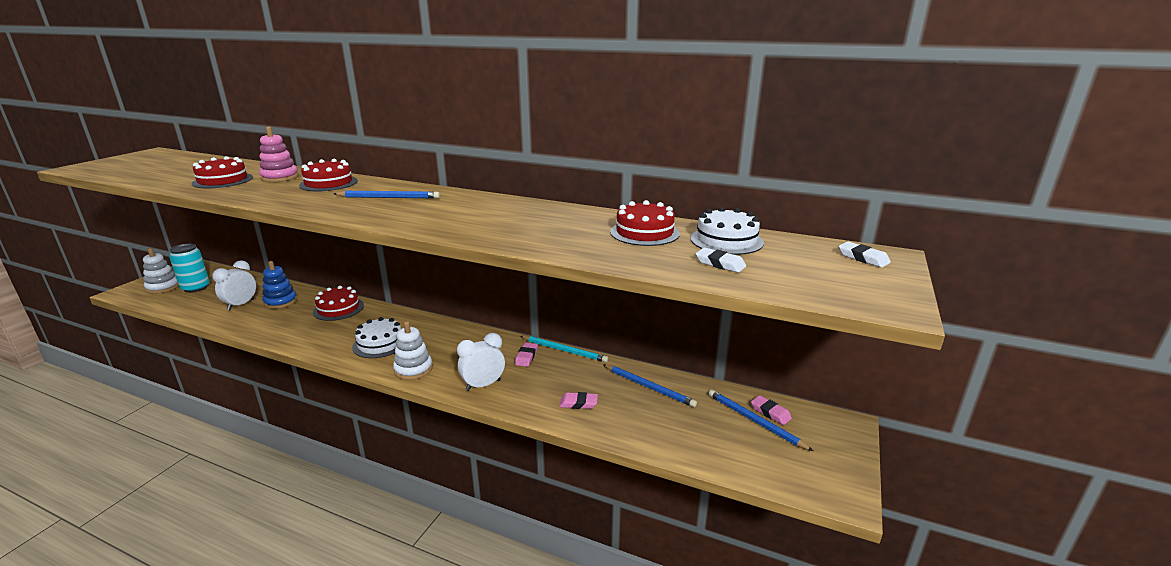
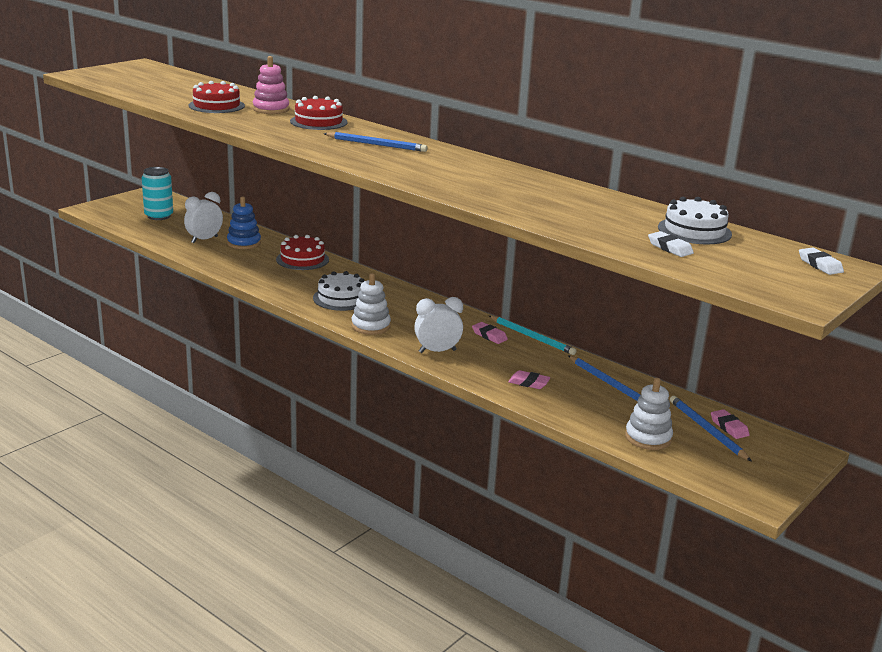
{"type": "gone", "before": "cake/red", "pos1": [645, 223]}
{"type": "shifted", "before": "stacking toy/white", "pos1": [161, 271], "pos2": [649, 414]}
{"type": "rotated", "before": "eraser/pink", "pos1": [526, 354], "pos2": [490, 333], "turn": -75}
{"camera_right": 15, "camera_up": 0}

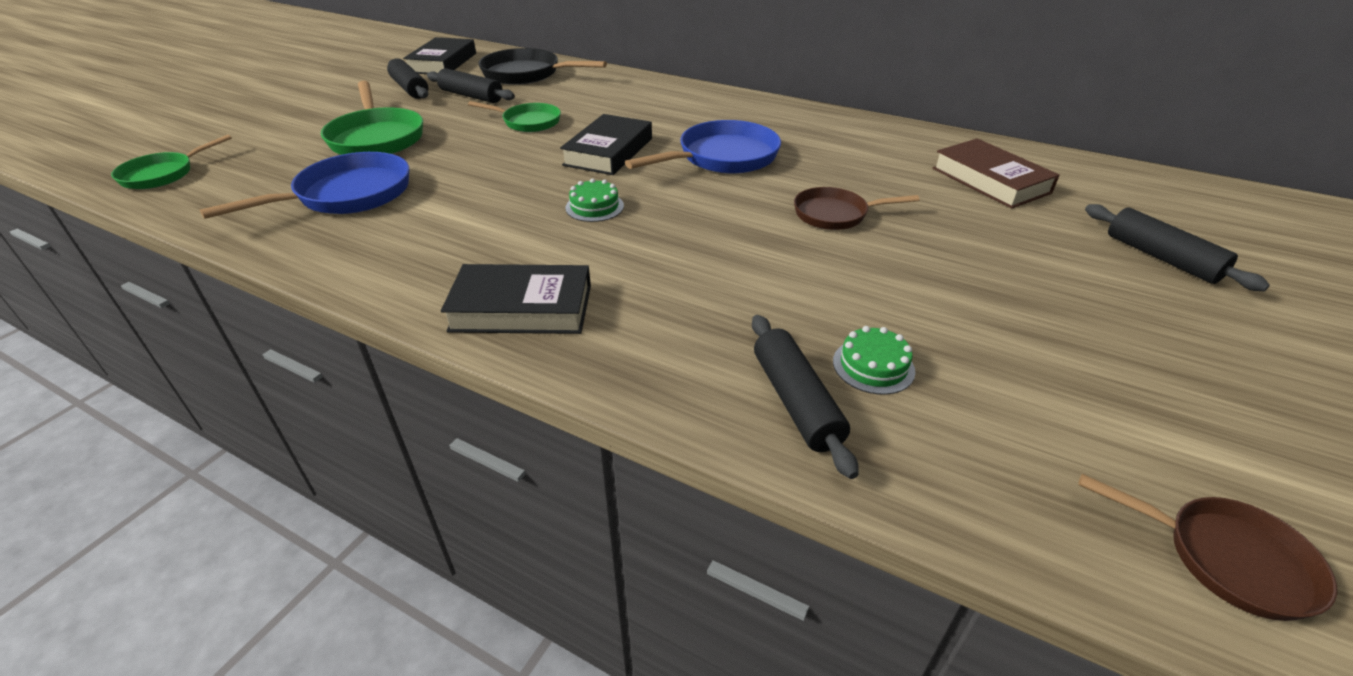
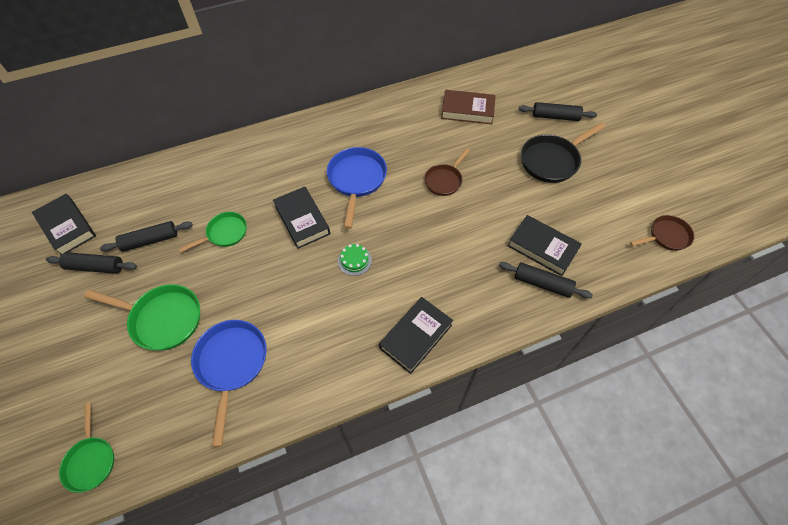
{"type": "shifted", "before": "pan/black", "pos1": [542, 66], "pos2": [563, 152]}
{"type": "swapped", "before": "cake/green", "after": "book/black", "pos1": [874, 360], "pos2": [545, 245]}
{"camera_right": -50, "camera_up": 20}

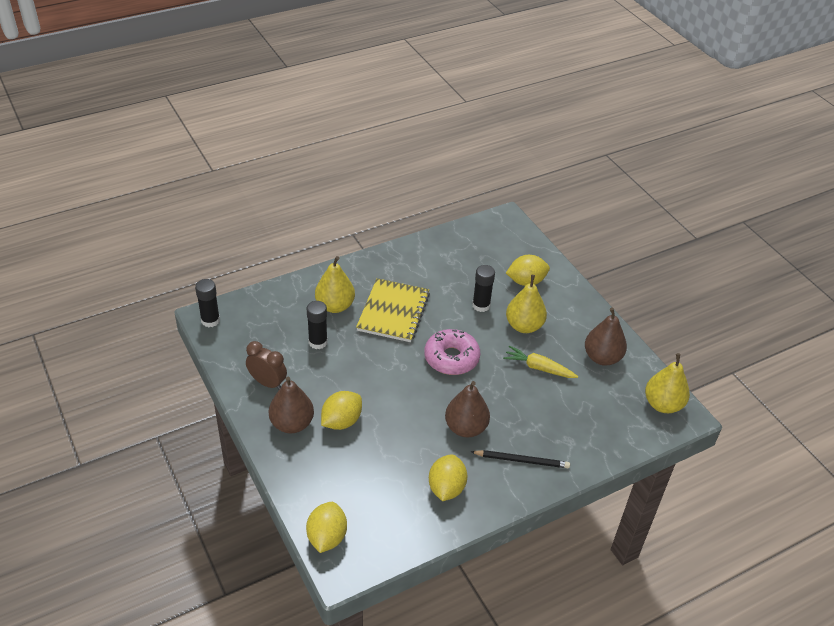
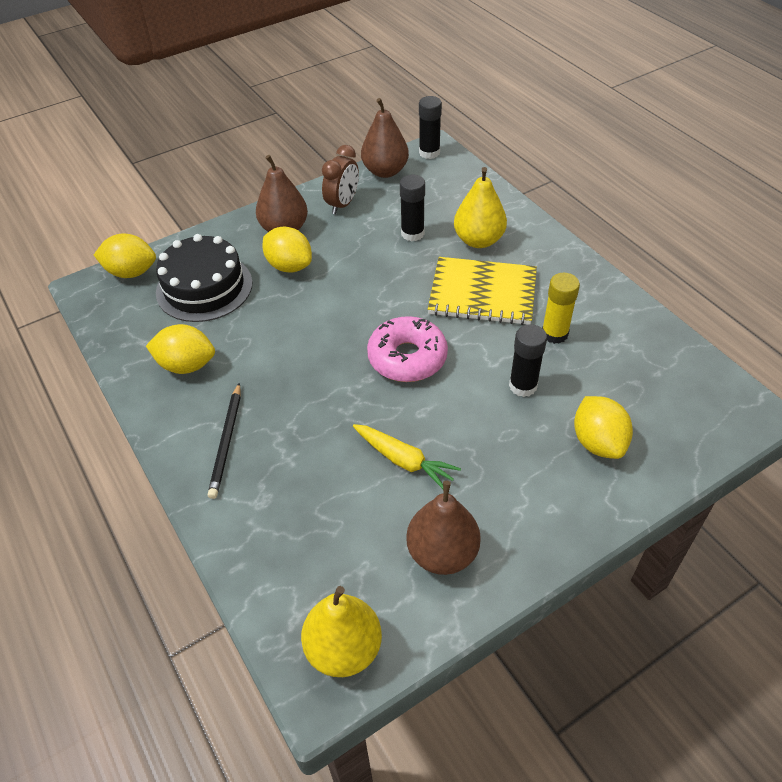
{"type": "gone", "before": "pear/yellow", "pos1": [526, 304]}
{"type": "rotated", "before": "carrot/yellow", "pos1": [540, 361], "pos2": [407, 456], "turn": 105}
{"type": "shifted", "before": "pear/brown", "pos1": [467, 409], "pos2": [385, 138]}
{"type": "new", "after": "cake/black", "pos2": [204, 278]}
{"type": "new", "after": "glue stick/yellow", "pos2": [561, 308]}
{"camera_right": 90, "camera_up": 5}

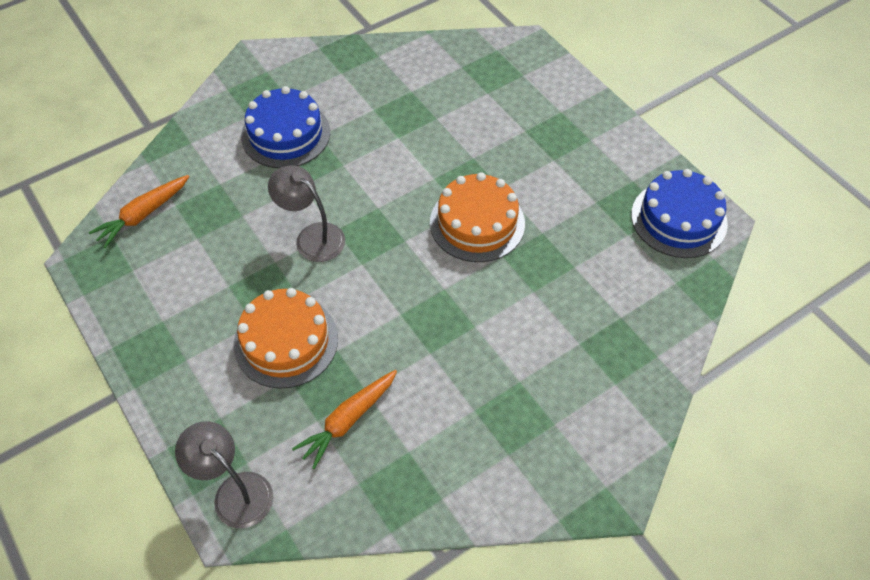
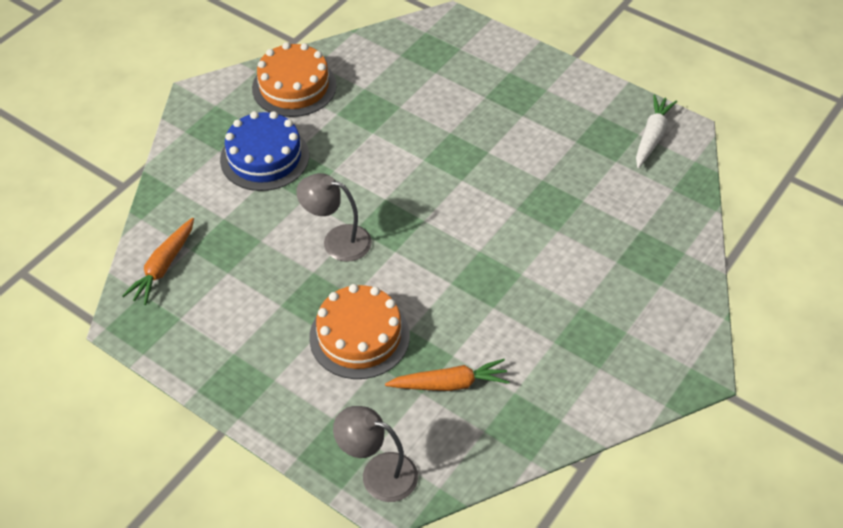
{"type": "swapped", "before": "cake/blue", "after": "carrot/white", "pos1": [679, 213], "pos2": [656, 131]}
{"type": "shifted", "before": "cake/orange", "pos1": [477, 217], "pos2": [294, 79]}
{"type": "rotated", "before": "carrot/orange", "pos1": [344, 419], "pos2": [447, 375], "turn": -120}
{"camera_right": -20, "camera_up": -5}

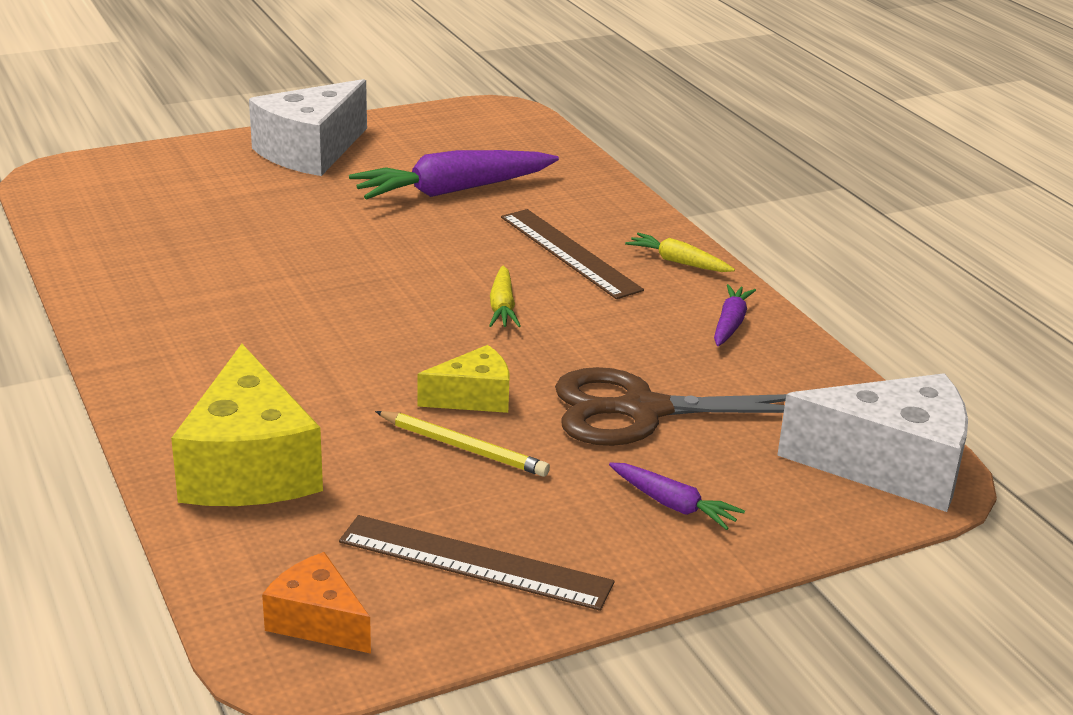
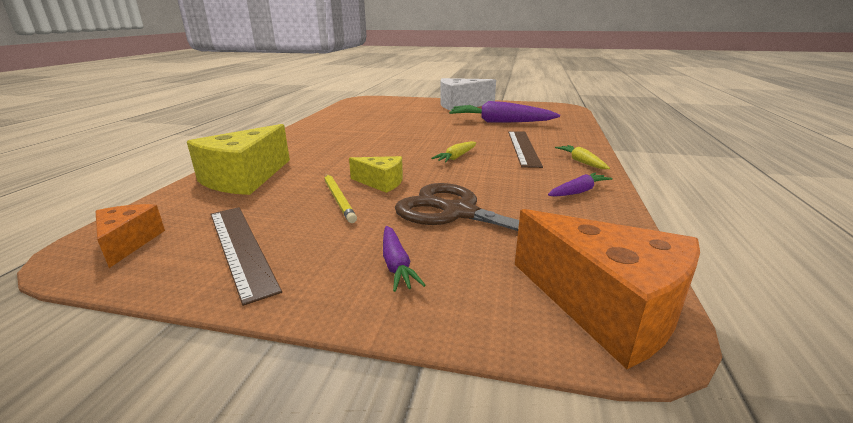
{"type": "repainted", "before": "cheese/white", "after": "cheese/orange", "pos1": [872, 442], "pos2": [607, 289]}
{"camera_right": 40, "camera_up": -5}

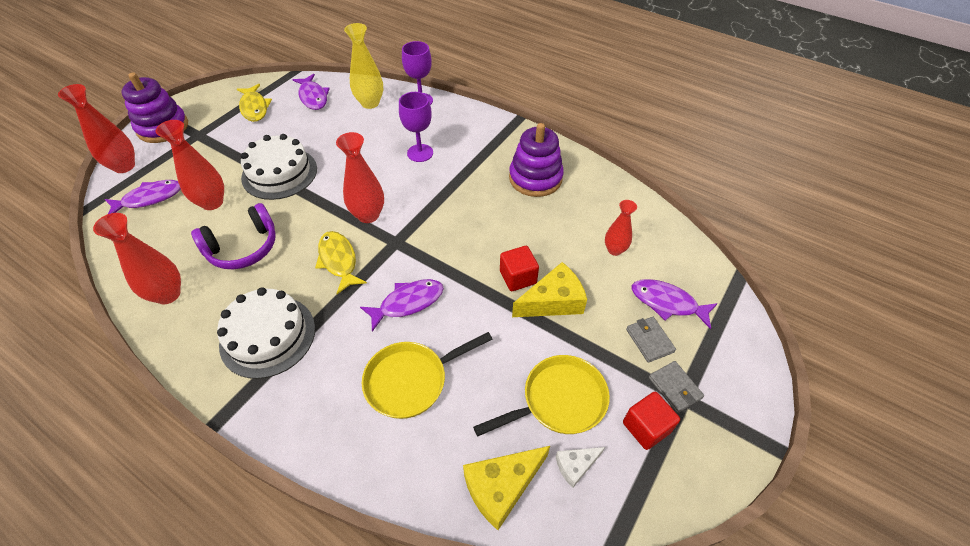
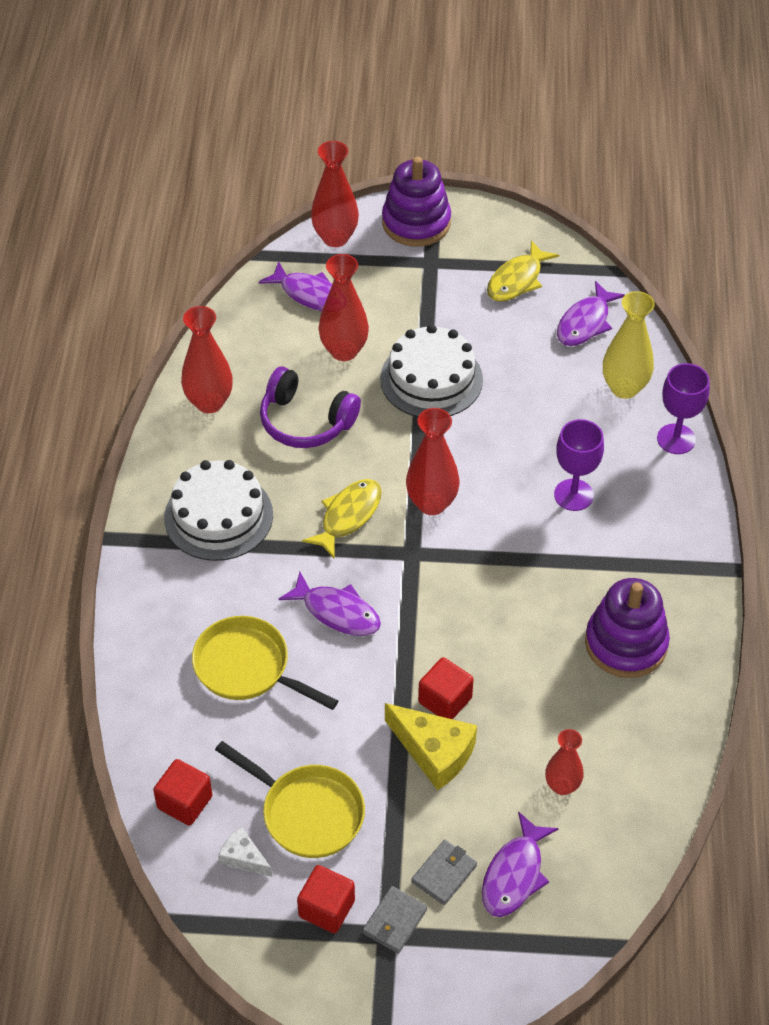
{"type": "rotated", "before": "fish/purple", "pos1": [675, 304], "pos2": [520, 864], "turn": -150}
{"type": "swapped", "before": "cheese/yellow", "after": "cube/red", "pos1": [506, 488], "pos2": [182, 792]}
{"camera_right": 60, "camera_up": 0}

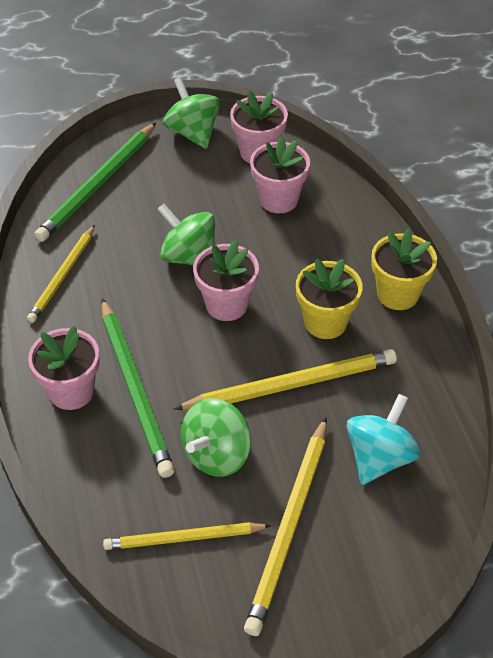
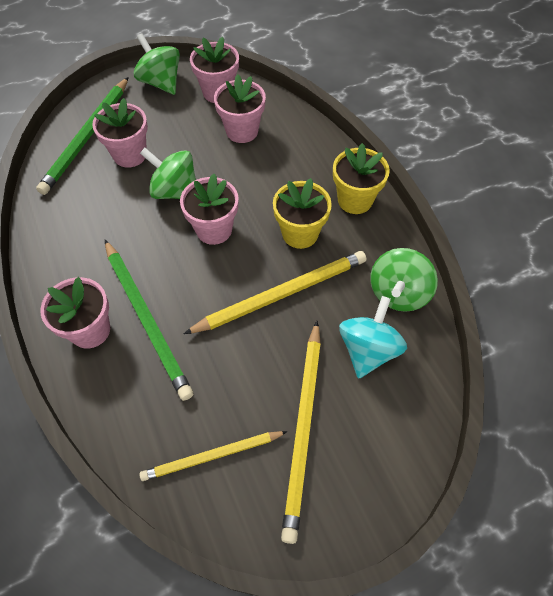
{"type": "gone", "before": "pencil/yellow", "pos1": [61, 274]}
{"type": "shifted", "before": "spinning top/green", "pos1": [216, 437], "pos2": [404, 280]}
{"type": "new", "after": "flower pot/pink", "pos2": [120, 133]}
{"camera_right": -10, "camera_up": 10}

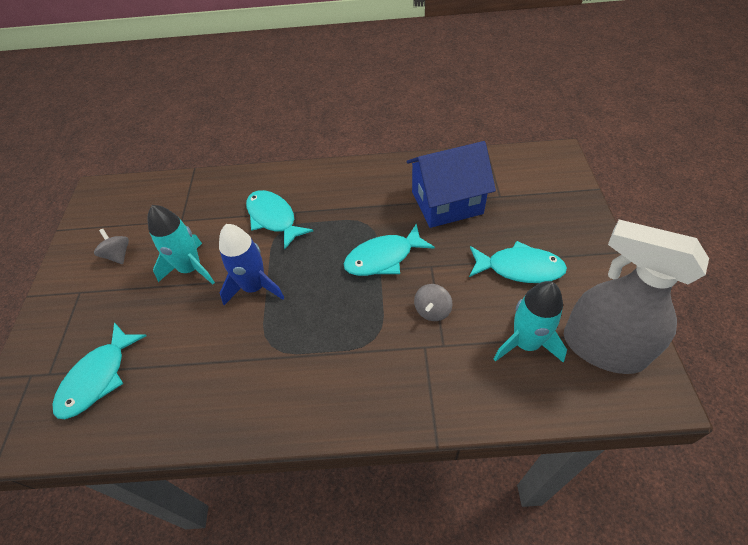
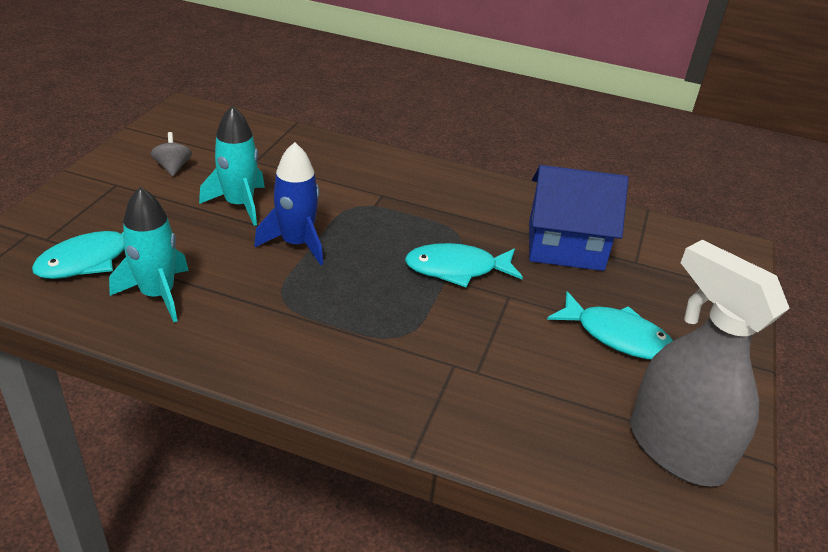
{"type": "gone", "before": "fish/turquoise", "pos1": [279, 219]}
{"type": "shifted", "before": "rocket/turquoise", "pos1": [530, 322], "pos2": [149, 254]}
{"type": "gone", "before": "spinning top/grey", "pos1": [433, 302]}
{"camera_right": 15, "camera_up": -15}

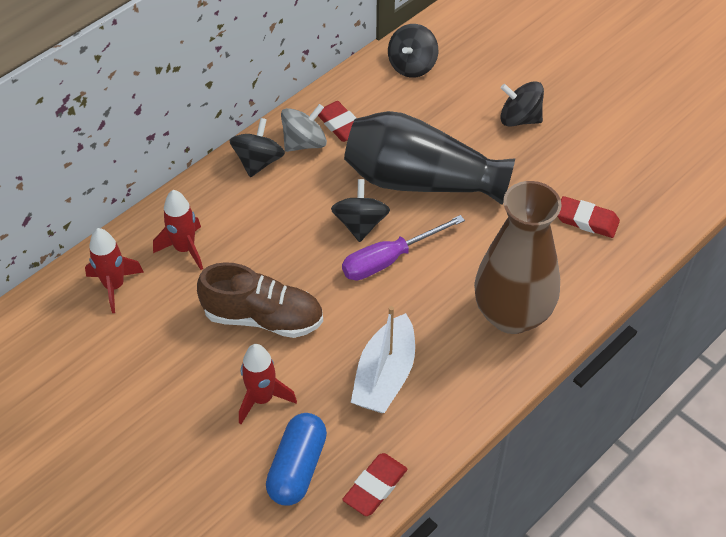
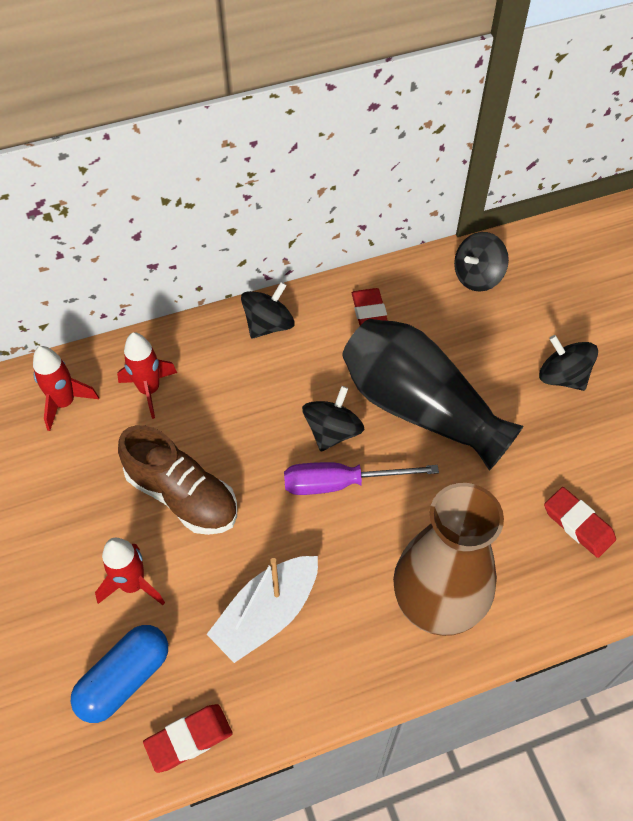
{"type": "gone", "before": "spinning top/grey", "pos1": [304, 128]}
{"camera_right": 25, "camera_up": 5}

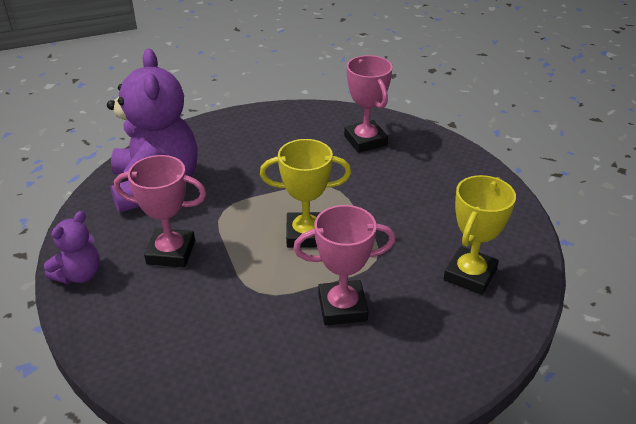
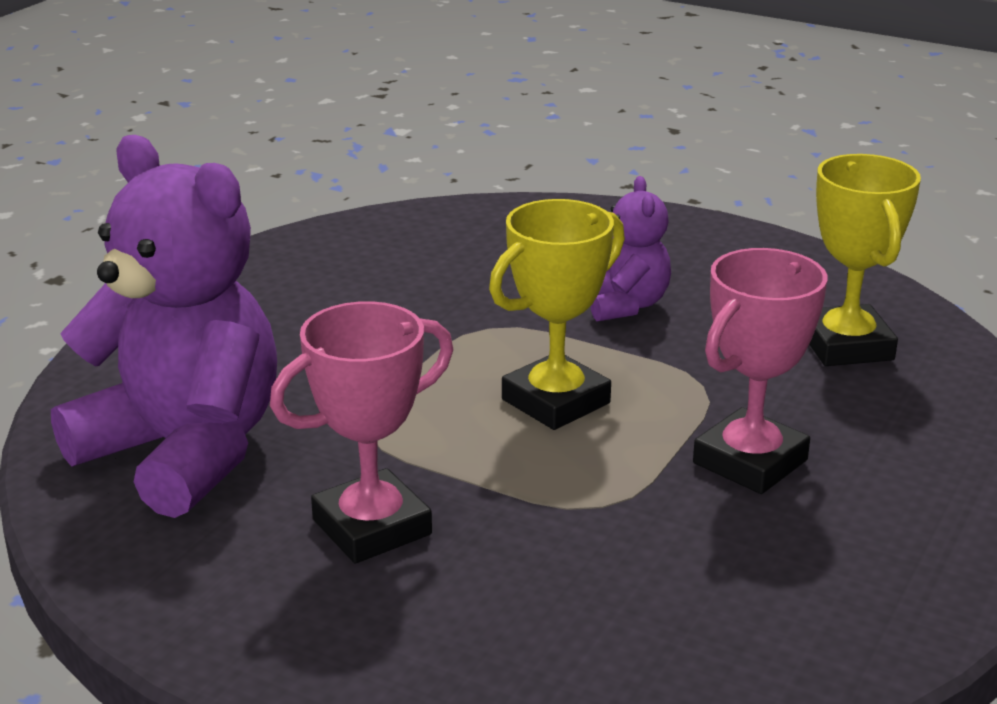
{"type": "gone", "before": "trophy/pink", "pos1": [368, 104]}
{"type": "shifted", "before": "teddy bear/purple", "pos1": [72, 247], "pos2": [631, 249]}
{"camera_right": -40, "camera_up": -10}

